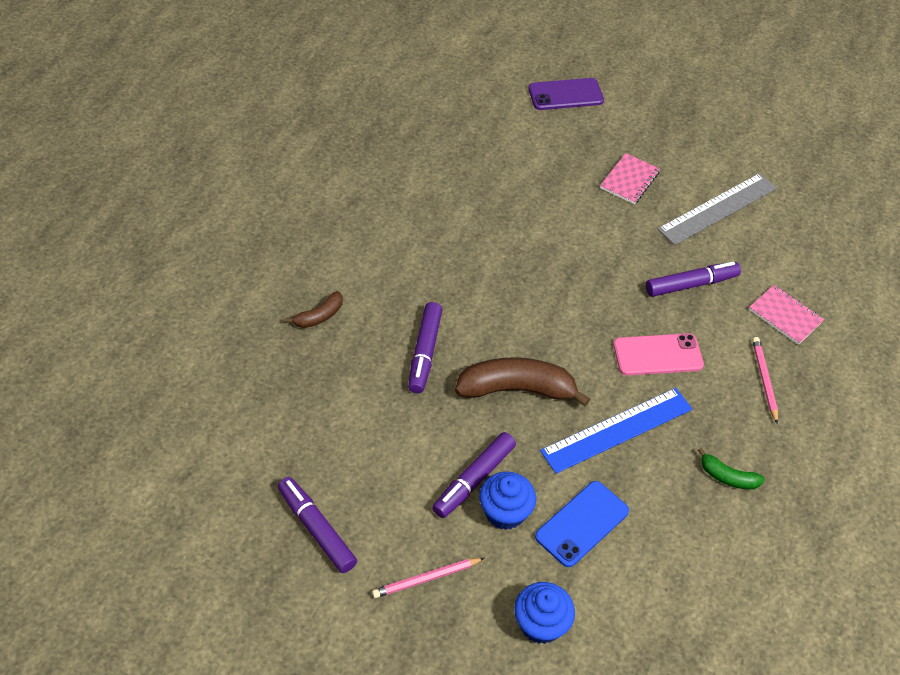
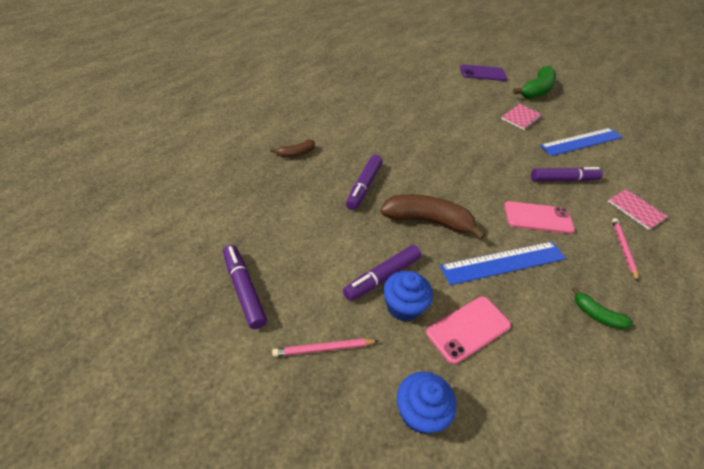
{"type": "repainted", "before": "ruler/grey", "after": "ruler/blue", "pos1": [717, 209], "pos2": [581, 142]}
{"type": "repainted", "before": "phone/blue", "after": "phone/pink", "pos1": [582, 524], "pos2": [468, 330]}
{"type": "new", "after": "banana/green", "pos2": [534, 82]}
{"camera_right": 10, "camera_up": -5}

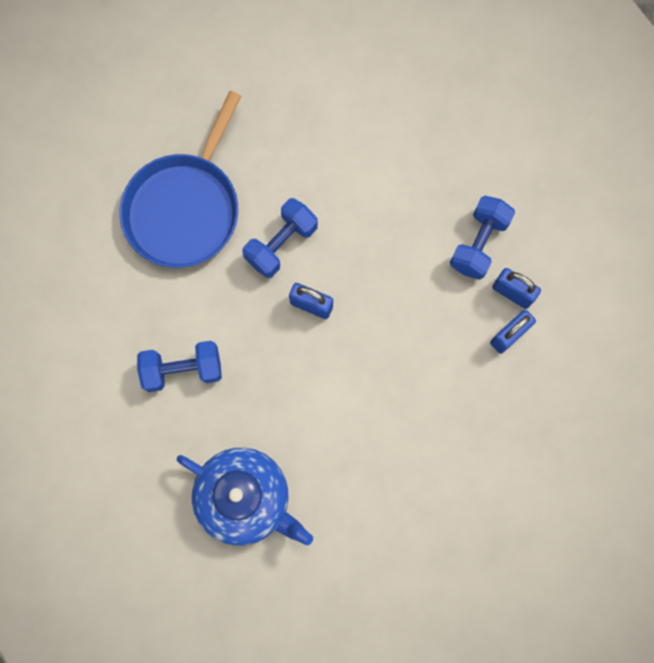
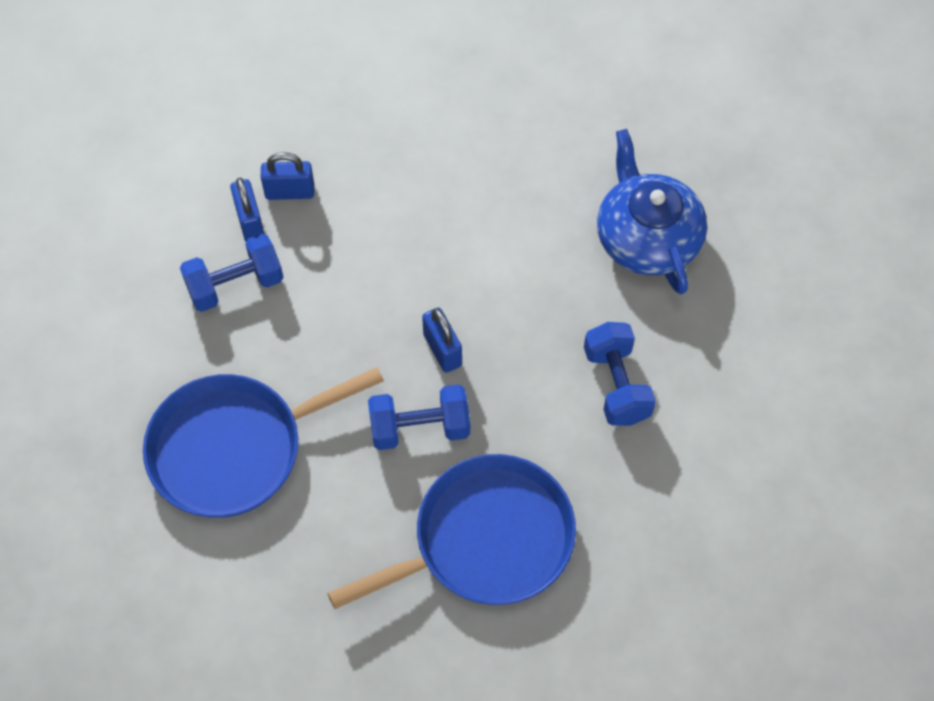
{"type": "rotated", "before": "dumbbell/blue", "pos1": [179, 366], "pos2": [620, 374], "turn": 45}
{"type": "new", "after": "pan/blue", "pos2": [263, 442]}
{"camera_right": -140, "camera_up": -15}

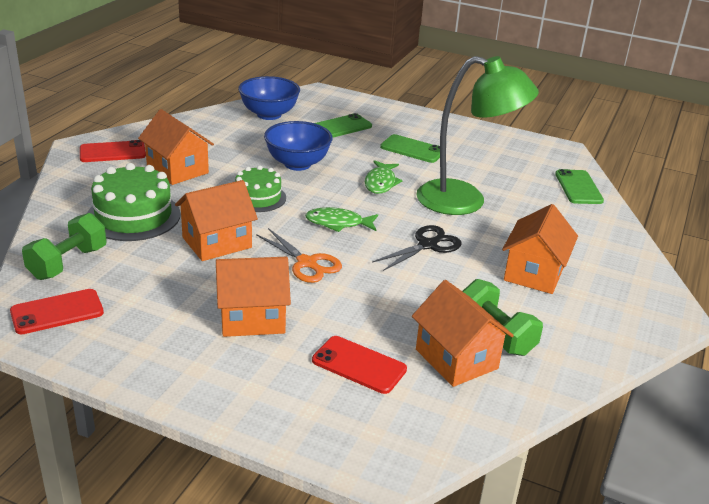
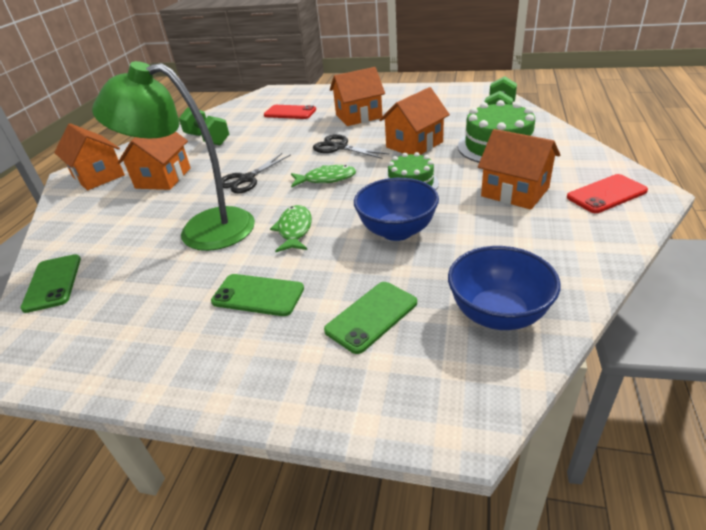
{"type": "repainted", "before": "scissors/orange", "after": "scissors/black", "pos1": [299, 255], "pos2": [351, 146]}
{"type": "shifted", "before": "house/orange", "pos1": [463, 333], "pos2": [89, 156]}
{"type": "gone", "before": "phone/red", "pos1": [57, 311]}
{"camera_right": 175, "camera_up": 5}

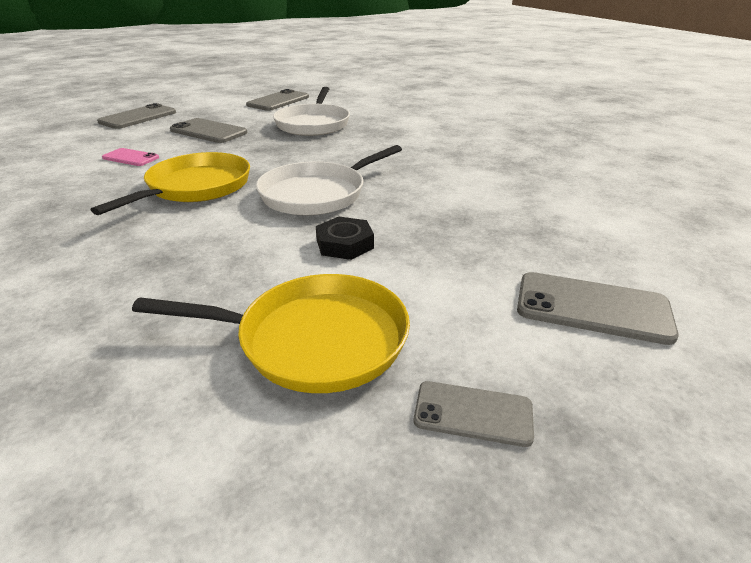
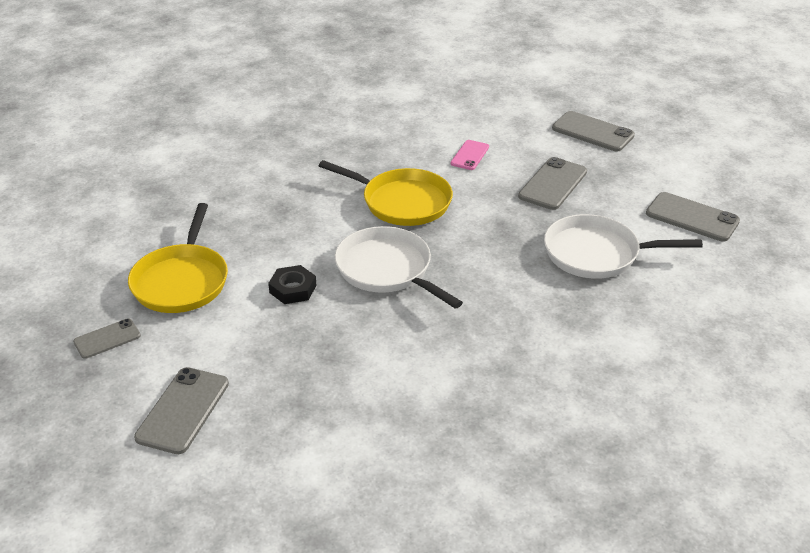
{"type": "rotated", "before": "phone/grey", "pos1": [474, 414], "pos2": [107, 339], "turn": 45}
{"camera_right": 90, "camera_up": 5}

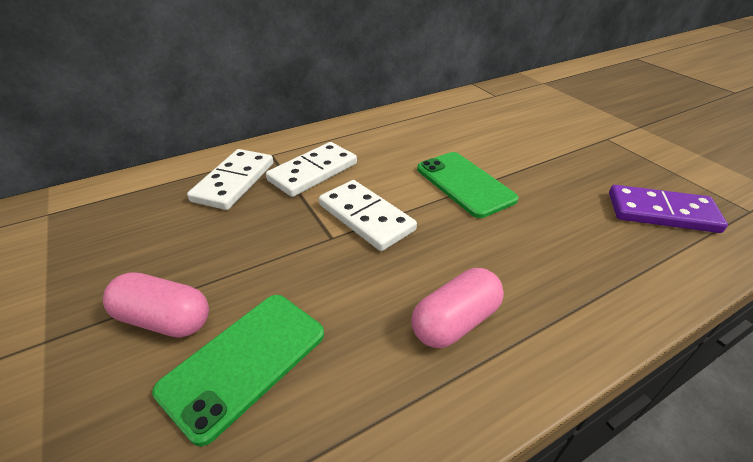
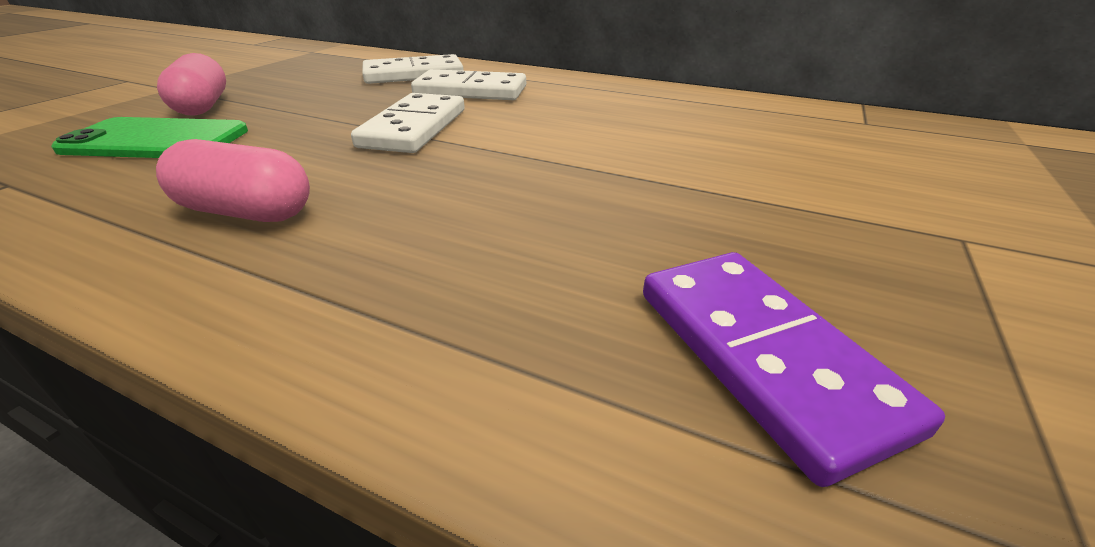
{"type": "gone", "before": "phone/green", "pos1": [468, 185]}
{"camera_right": 55, "camera_up": -5}

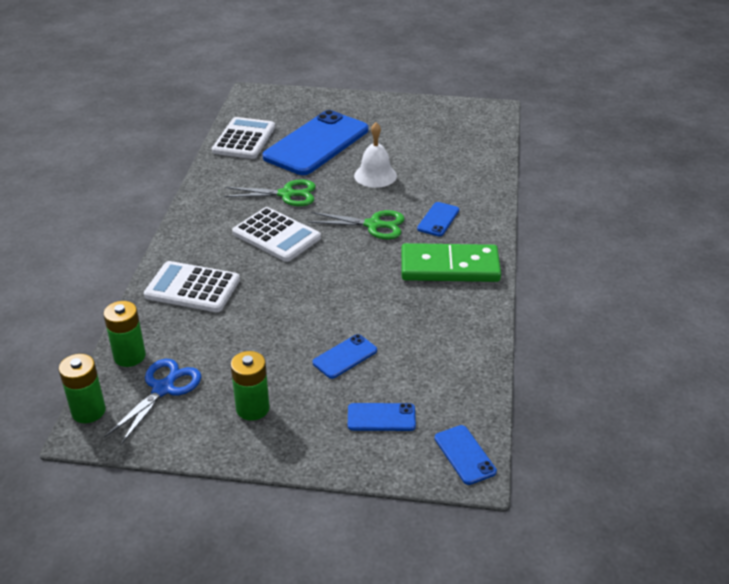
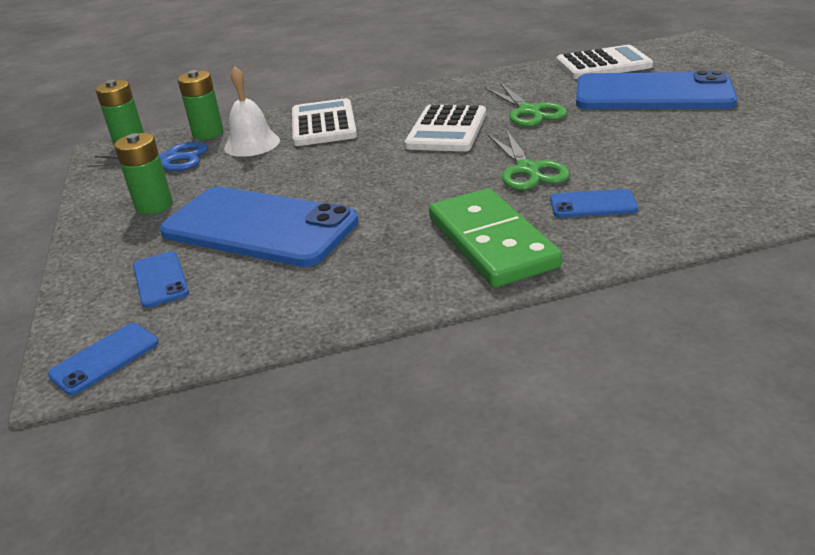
{"type": "shifted", "before": "bell/white", "pos1": [375, 155], "pos2": [252, 112]}
{"type": "scaled", "before": "phone/blue", "pos1": [344, 356], "pos2": [259, 226], "scale": 2.35}
{"camera_right": 70, "camera_up": -5}

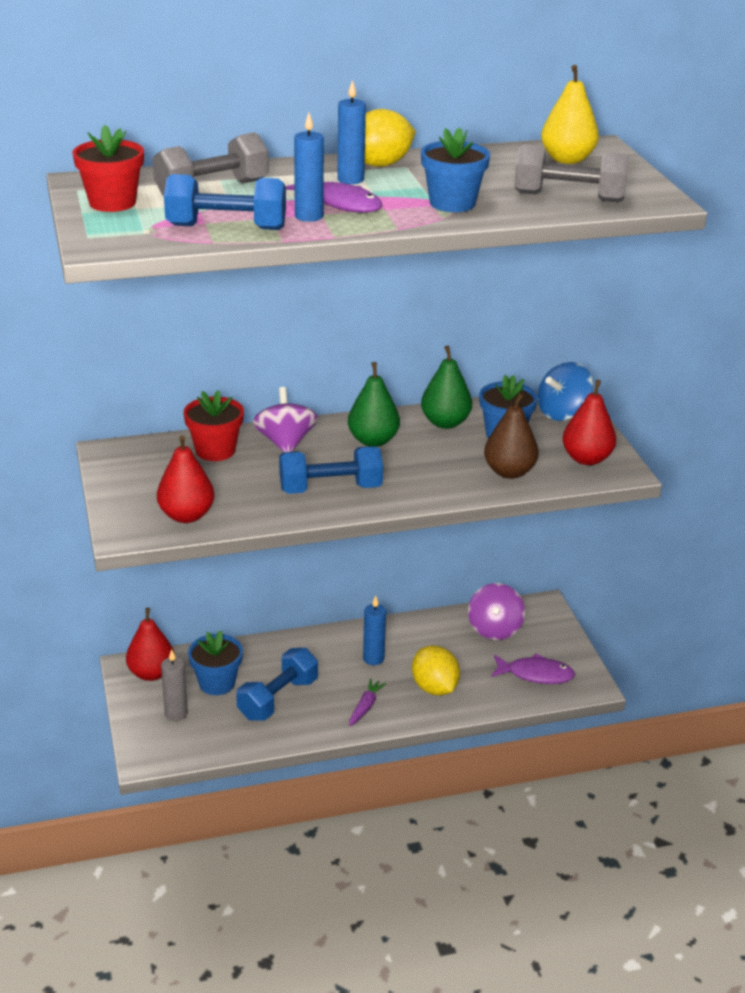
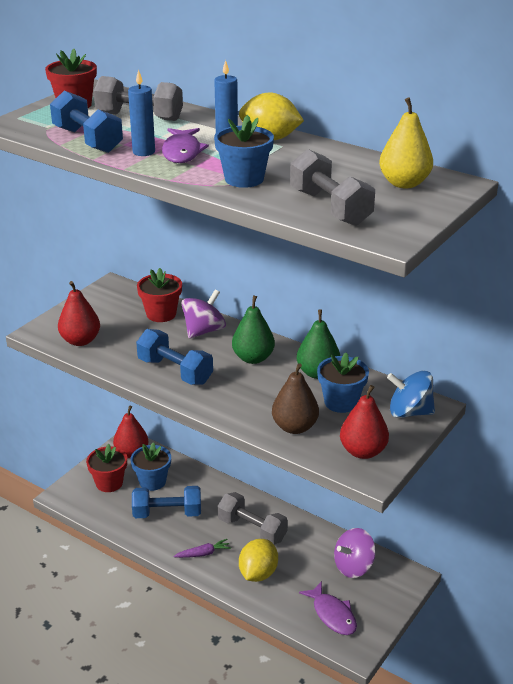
{"type": "swapped", "before": "candle/blue", "after": "dumbbell/grey", "pos1": [374, 630], "pos2": [253, 518]}
{"type": "swapped", "before": "candle/grey", "after": "flower pot/red", "pos1": [174, 685], "pos2": [106, 468]}
{"camera_right": 50, "camera_up": 0}

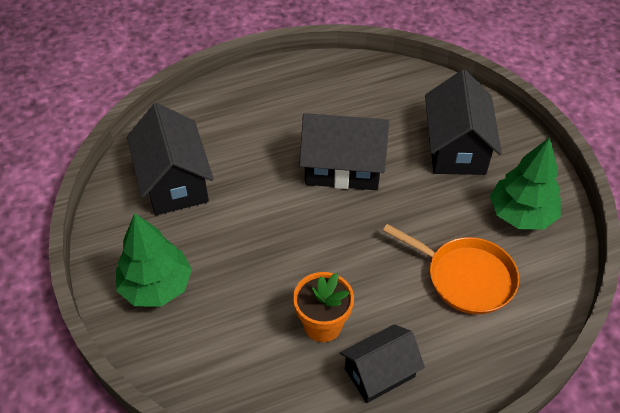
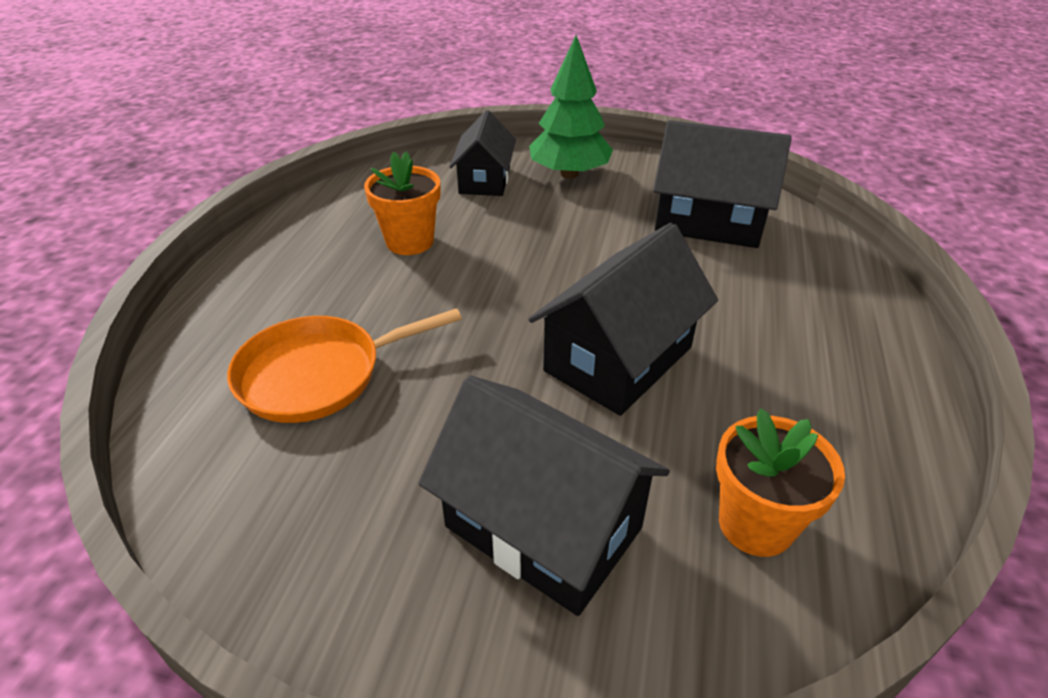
{"type": "gone", "before": "tree/green", "pos1": [525, 183]}
{"type": "shifted", "before": "house/black", "pos1": [382, 363], "pos2": [482, 153]}
{"type": "new", "after": "flower pot/orange", "pos2": [780, 482]}
{"camera_right": 125, "camera_up": -10}

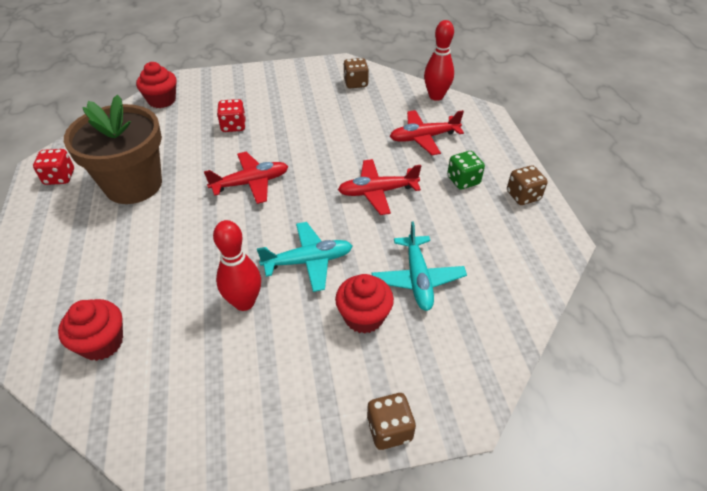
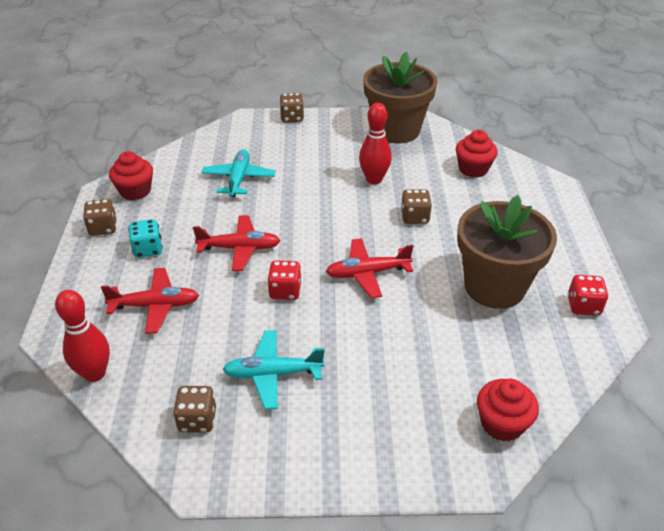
{"type": "shifted", "before": "dice/red", "pos1": [231, 115], "pos2": [284, 280]}
{"type": "repainted", "before": "dice/green", "after": "dice/turquoise", "pos1": [466, 170], "pos2": [145, 238]}
{"type": "shifted", "before": "plane/turquoise", "pos1": [304, 257], "pos2": [274, 370]}
{"type": "shifted", "before": "cupcake/red", "pos1": [364, 304], "pos2": [131, 175]}
{"type": "new", "after": "flower pot/brown", "pos2": [400, 97]}
{"type": "new", "after": "dice/brown", "pos2": [416, 206]}
{"camera_right": -170, "camera_up": -5}

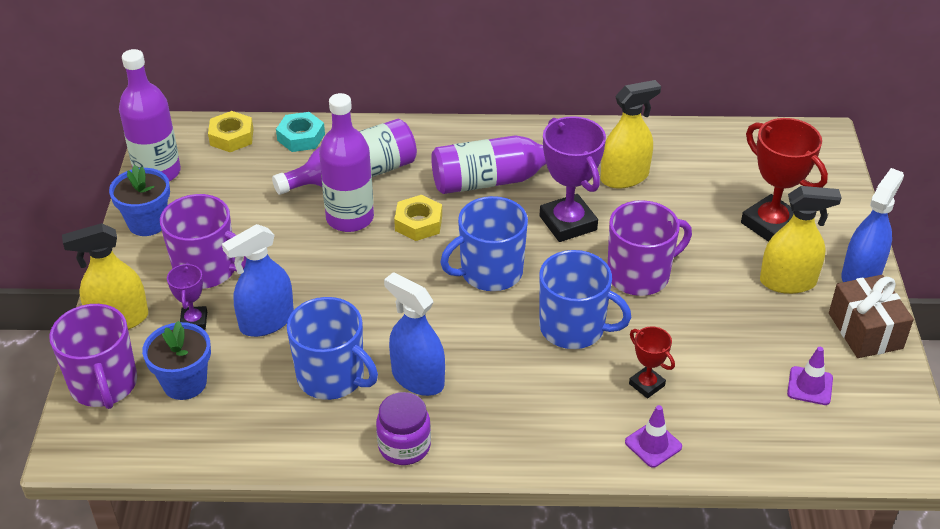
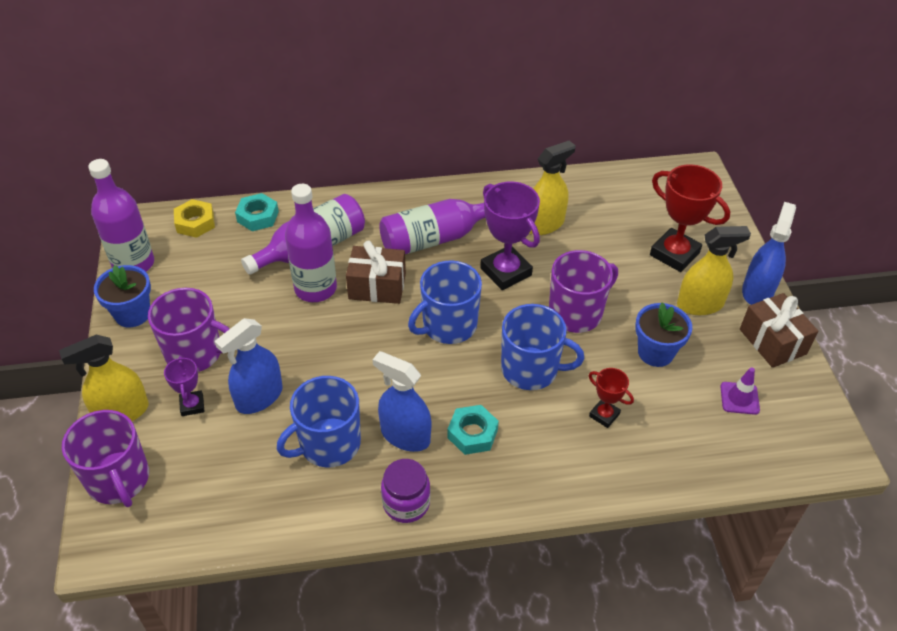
{"type": "swapped", "before": "nut/yellow", "after": "gift/brown", "pos1": [418, 218], "pos2": [376, 272]}
{"type": "rotated", "before": "mug/blue", "pos1": [332, 348], "pos2": [319, 421], "turn": 120}
{"type": "shifted", "before": "flower pot/blue", "pos1": [176, 360], "pos2": [663, 334]}
{"type": "gone", "before": "traffic cone/purple", "pos1": [653, 436]}
{"type": "new", "after": "nut/turquoise", "pos2": [473, 430]}
{"camera_right": -10, "camera_up": 5}

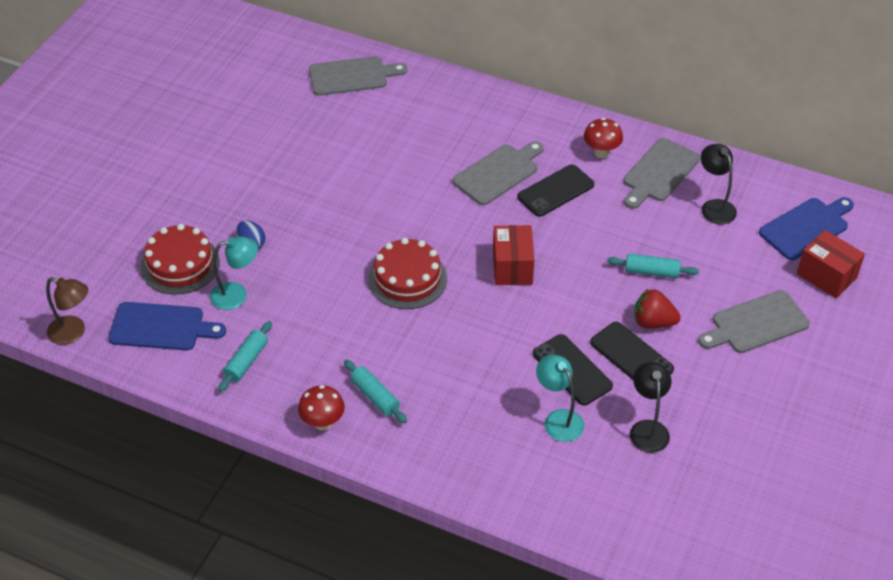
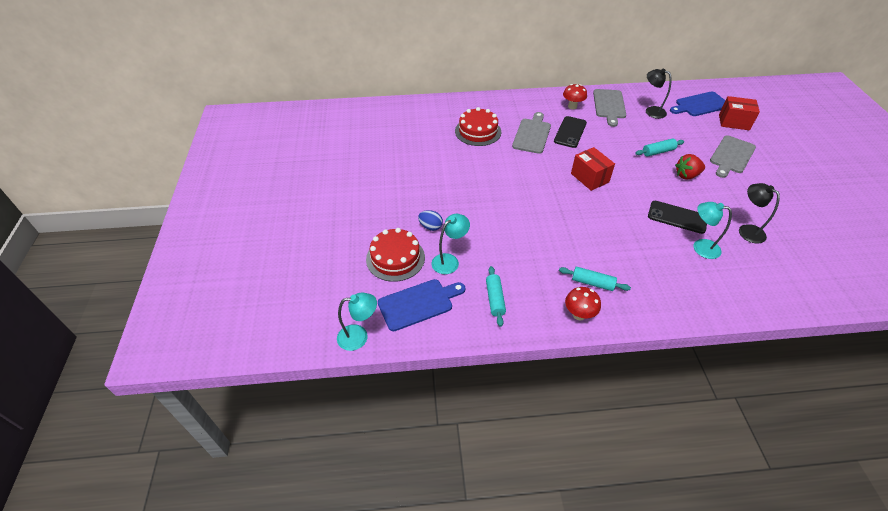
{"type": "gone", "before": "cutting board/grey", "pos1": [358, 76]}
{"type": "rotated", "before": "cutting board/blue", "pos1": [806, 228], "pos2": [697, 103], "turn": -135}
{"type": "shifted", "before": "cake/red", "pos1": [407, 273], "pos2": [478, 126]}
{"type": "repainted", "before": "lamp/brown", "after": "lamp/turquoise", "pos1": [67, 311], "pos2": [357, 322]}
{"type": "gone", "before": "phone/black", "pos1": [632, 351]}
{"camera_right": -30, "camera_up": 0}

